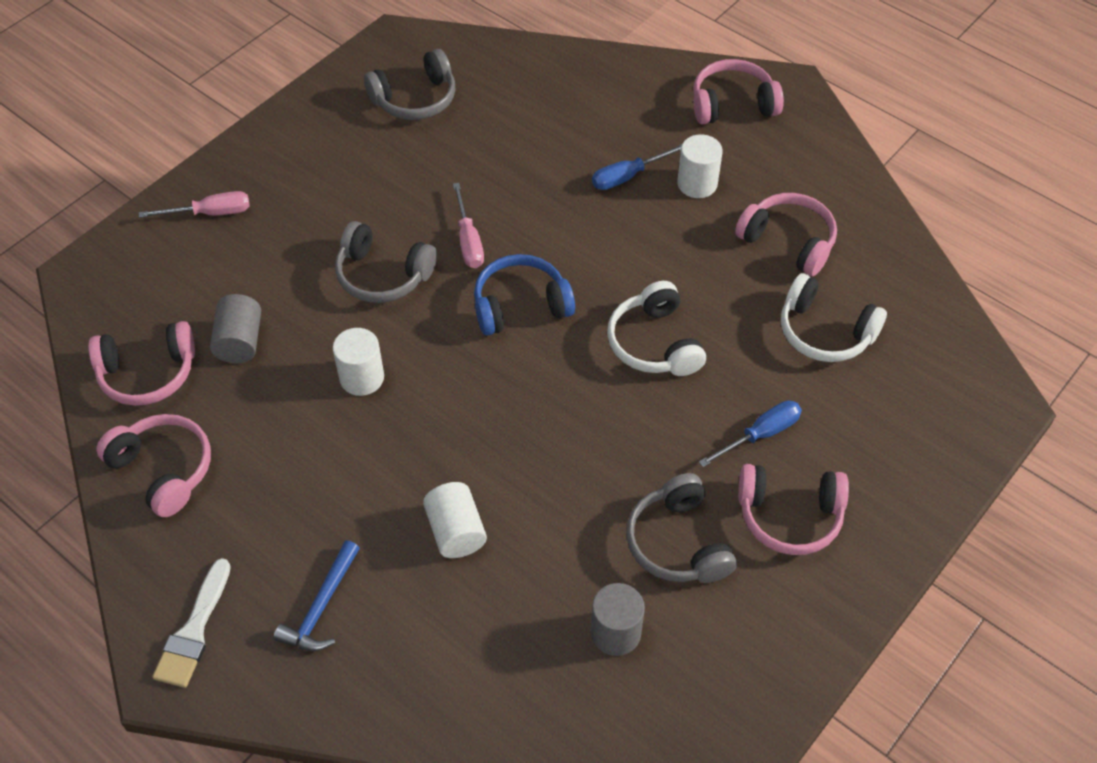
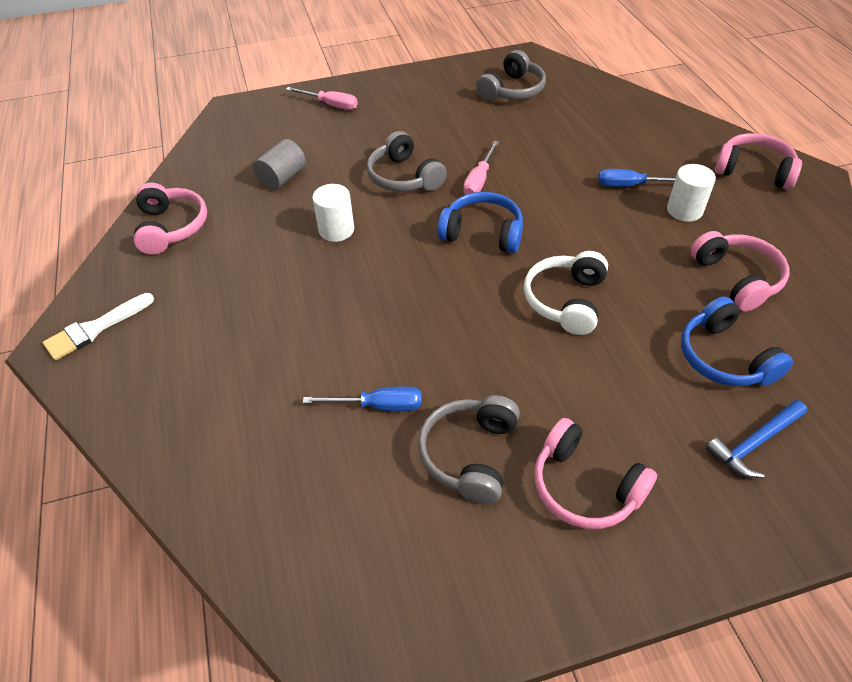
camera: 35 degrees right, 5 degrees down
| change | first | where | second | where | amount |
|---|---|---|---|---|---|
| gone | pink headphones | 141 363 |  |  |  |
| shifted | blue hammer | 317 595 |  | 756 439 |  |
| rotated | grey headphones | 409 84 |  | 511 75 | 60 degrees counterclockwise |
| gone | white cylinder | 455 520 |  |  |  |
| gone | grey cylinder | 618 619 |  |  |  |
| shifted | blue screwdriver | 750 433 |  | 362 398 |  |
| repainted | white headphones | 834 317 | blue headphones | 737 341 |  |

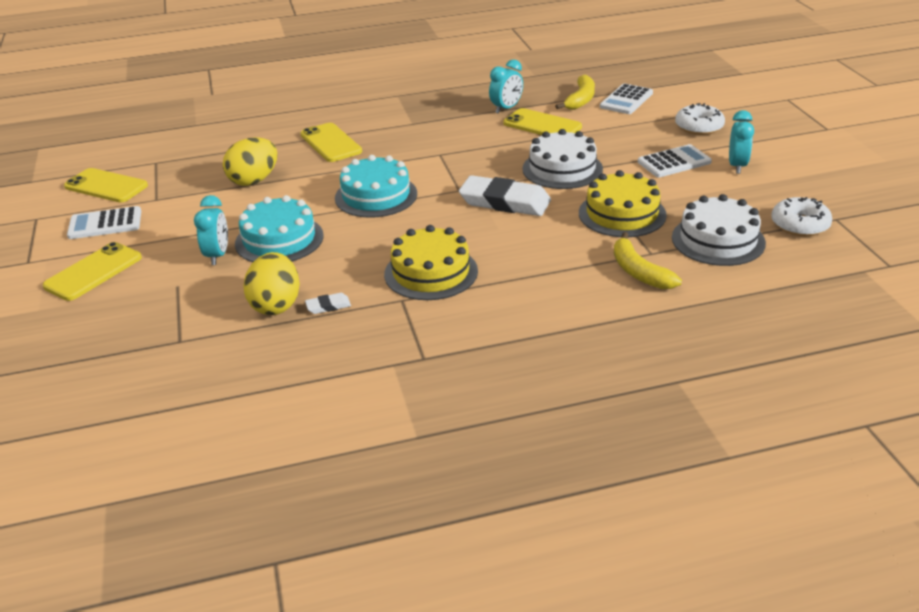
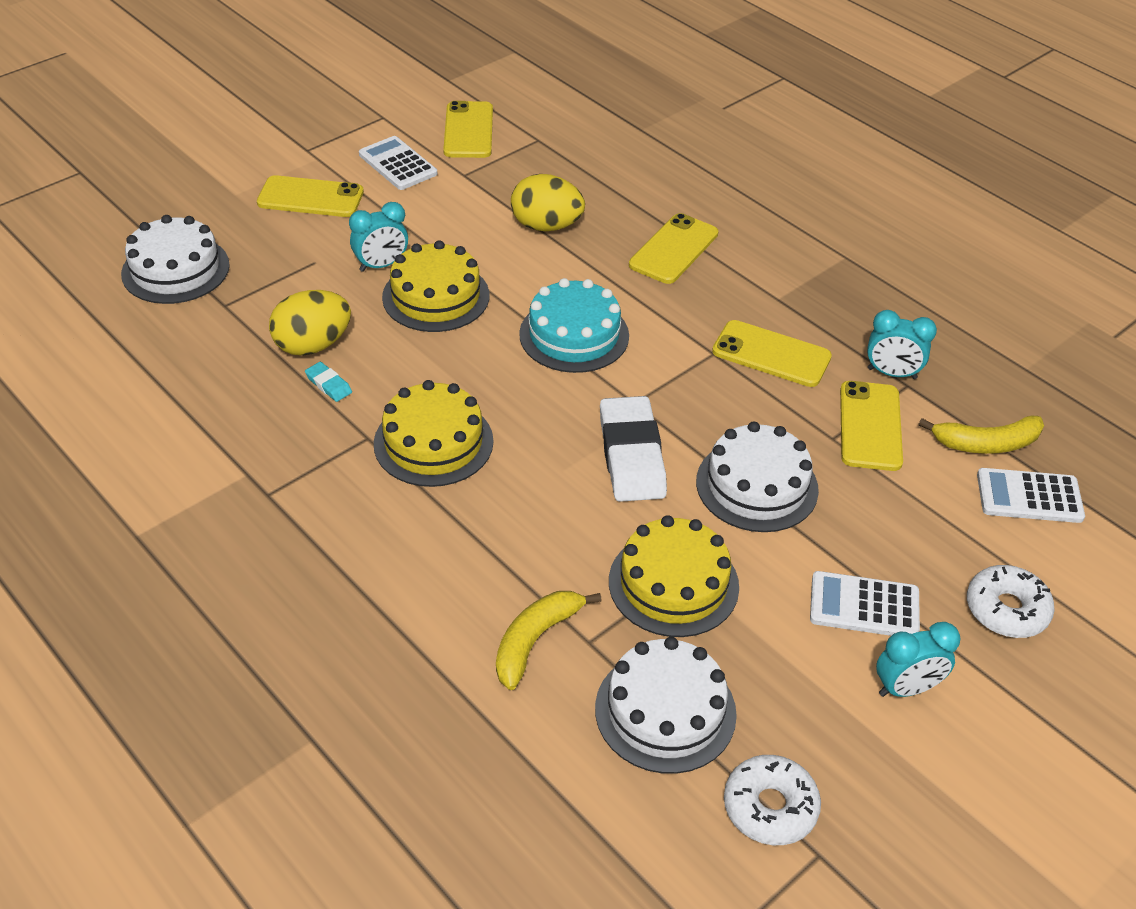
camera: 60 degrees right, 10 degrees up
| change | first | where | second | where | amount |
|---|---|---|---|---|---|
| repainted | turquoise cake | 279 228 | yellow cake | 435 286 |  |
| repainted | white eraser | 328 303 | turquoise eraser | 328 382 |  |
| rotated | white calculator | 675 160 |  | 865 603 | 150 degrees clockwise |
| new |  |  | white cake | 175 259 |  |
| new |  |  | yellow phone | 772 353 |  |

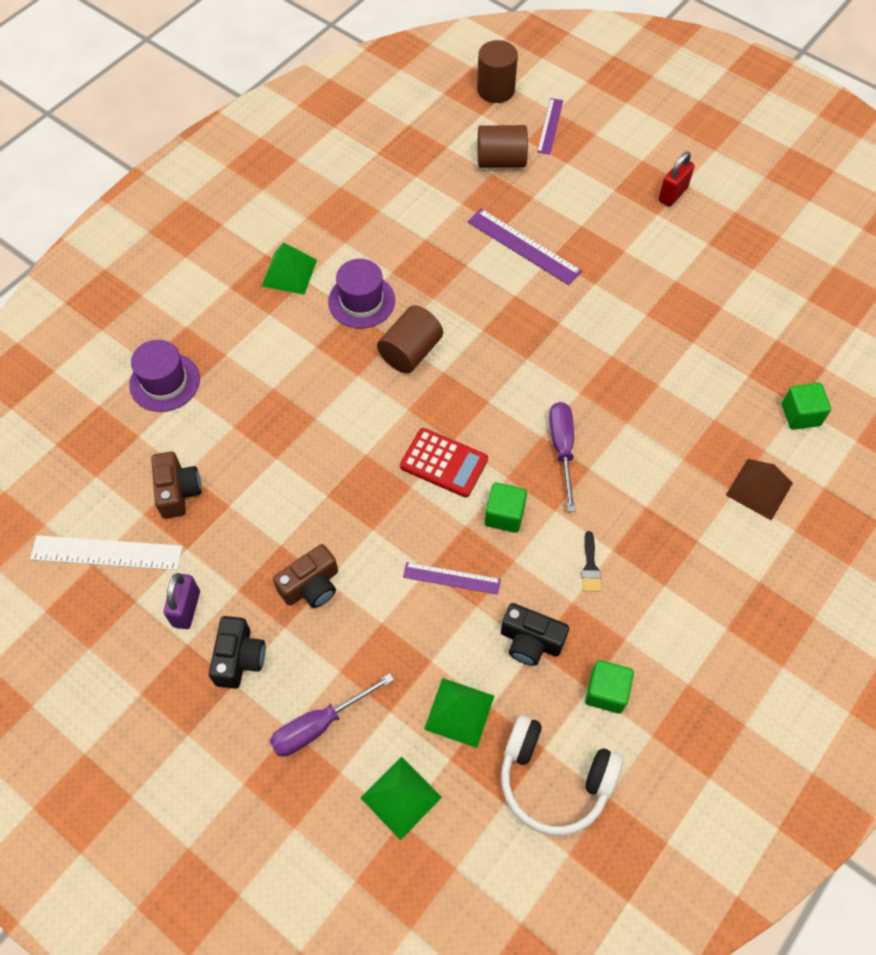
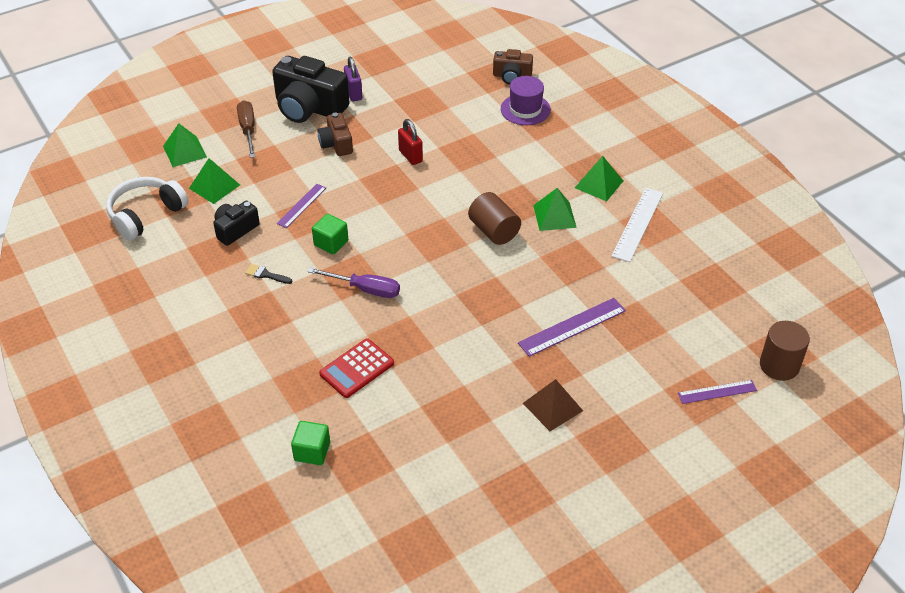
camera: 110 degrees right, 15 degrees down
| change | first | where | second | where | amount |
|---|---|---|---|---|---|
| shifted | white ruler | 106 552 |  | 637 225 |  |
| shifted | brown camera | 176 485 |  | 513 66 |  |
| rotated | purple padlock | 181 601 |  | 353 79 | 45 degrees clockwise |
| scaled | black camera | 237 652 |  | 311 89 | x1.83 |
| repainted | purple screwdriver | 332 714 | brown screwdriver | 246 129 |  |
| swapped | purple hat | 361 294 | green pyramid | 555 209 |  |
| shifted | red calculator | 444 463 |  | 356 368 |  |
| gone | brown cylinder | 503 146 |  |  |  |
| rotated | purple ruler | 550 126 |  | 717 392 | 45 degrees counterclockwise |
| gone | green cube | 609 687 |  |  |  |
| shifted | red padlock | 676 179 |  | 410 142 |  |
| shifted | brown pyramid | 759 490 |  | 553 405 |  |

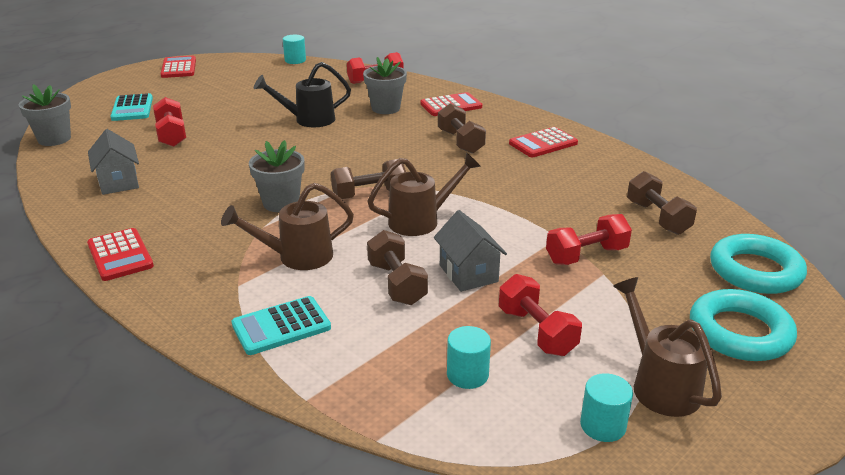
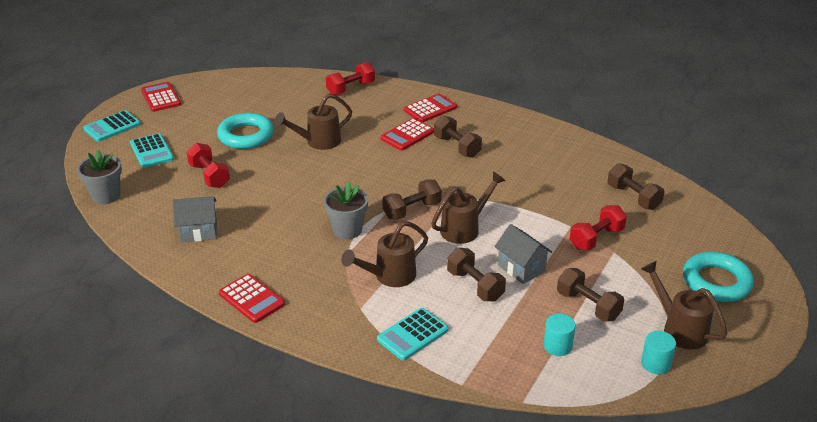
camera: 15 degrees left, 5 degrees up
| change | first | where | second | where | amount |
|---|---|---|---|---|---|
| rotated | grey house | 113 162 |  | 195 219 | 60 degrees counterclockwise |
| repainted | black watering can | 302 94 | brown watering can | 313 121 |  |
| gone | turquoise cylinder | 294 49 |  |  |  |
| gone | grey flower pot | 385 85 |  |  |  |
| repainted | red dumbbell | 540 315 | brown dumbbell | 590 295 |  |
| shifted | red calculator | 543 142 |  | 407 134 |  |
| shifted | turquoise ring | 758 264 |  | 245 131 |  |
| new |  |  | turquoise calculator | 112 126 |  |

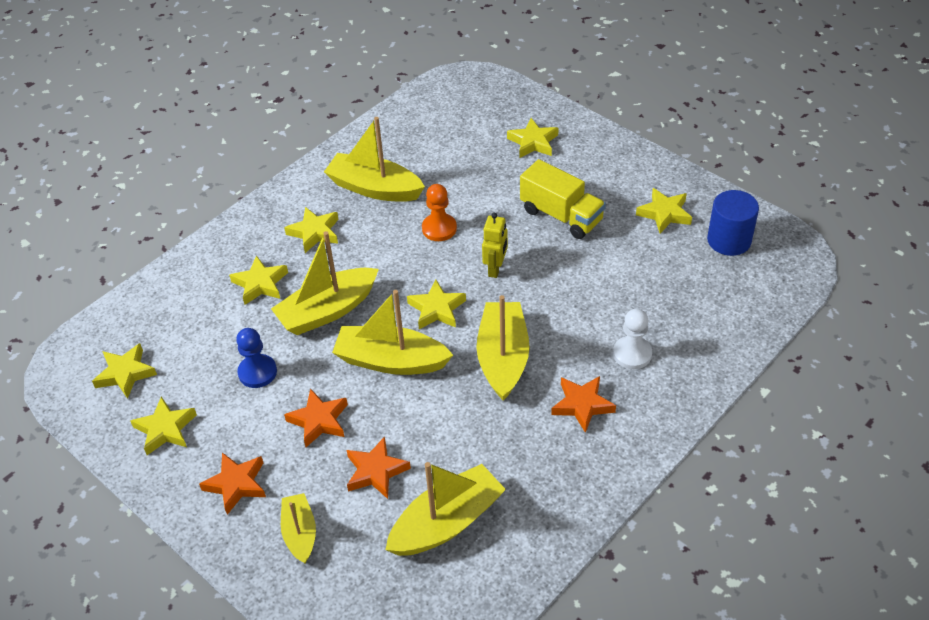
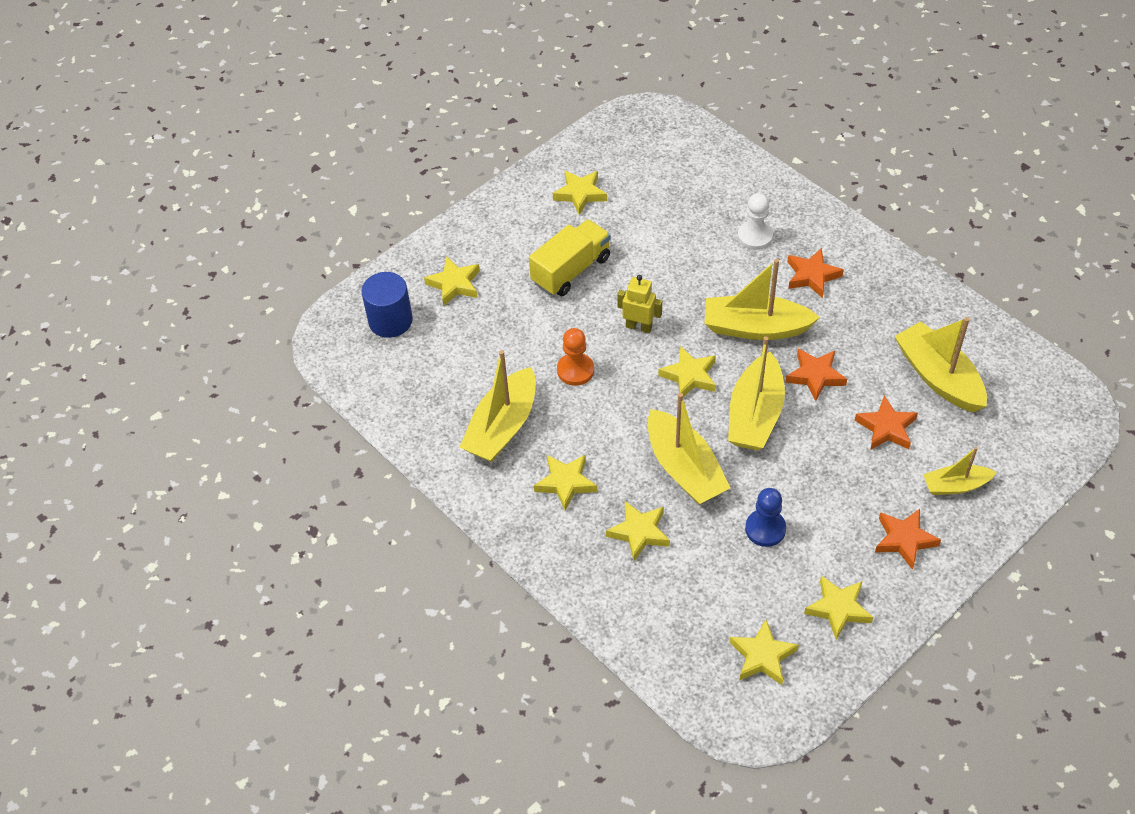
camera: 85 degrees left, 5 degrees up
| change | first | where | second | where | amount |
|---|---|---|---|---|---|
| shifted | orange star | 316 417 |  | 816 375 |  |
| shifted | blue cylinder | 733 223 |  | 387 305 |  |

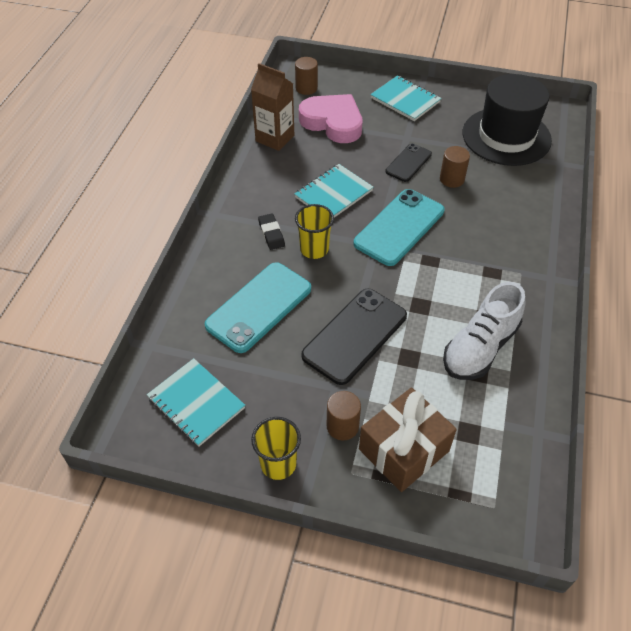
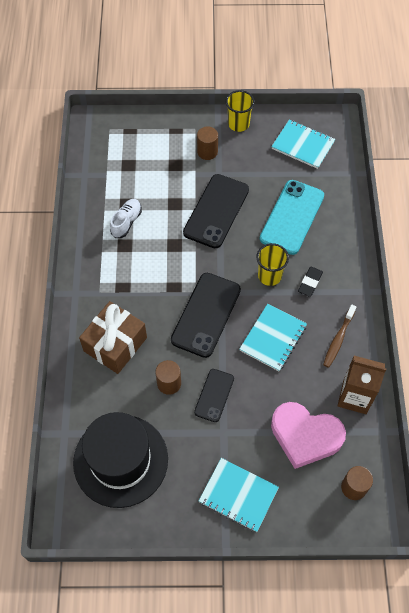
camera: 165 degrees right, 10 degrees up
| change | first | where | second | where | amount |
|---|---|---|---|---|---|
| rotated | black eraser | 271 231 |  | 310 282 | 60 degrees clockwise |
| repainted | turquoise phone | 398 227 | black phone | 206 315 |  |
| shifted | brown gift | 408 440 |  | 113 337 |  |
| scaled | white shoe | 484 331 |  | 126 218 | x0.60 |
| new |  |  | brown toothbrush | 339 336 |  |

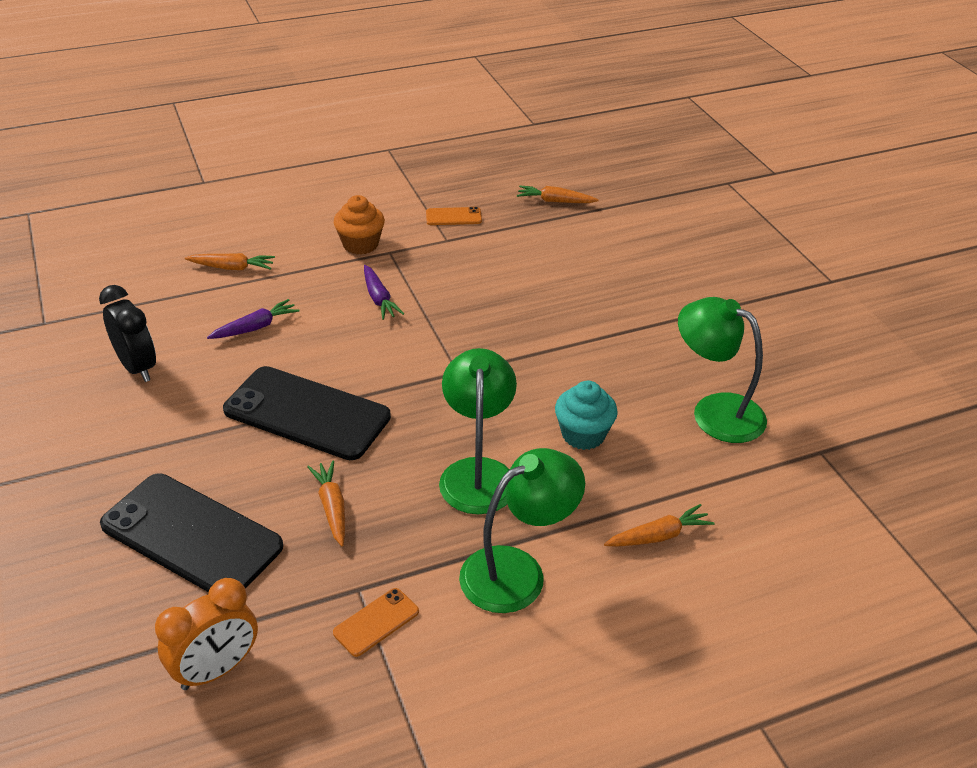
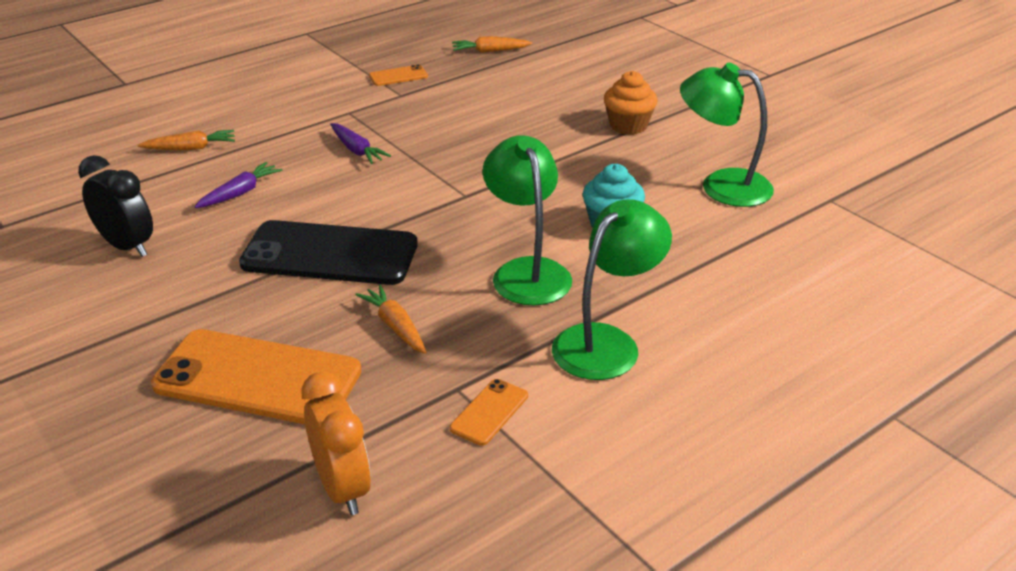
camera: 15 degrees left, 5 degrees down
| change | first | where | second | where | amount |
|---|---|---|---|---|---|
| repainted | black phone | 191 533 | orange phone | 256 376 |  |
| rotated | orange clock | 206 634 |  | 336 443 | 60 degrees counterclockwise |
| shifted | orange cupcake | 359 224 |  | 631 103 |  |
| gone | orange carrot | 659 525 |  |  |  |

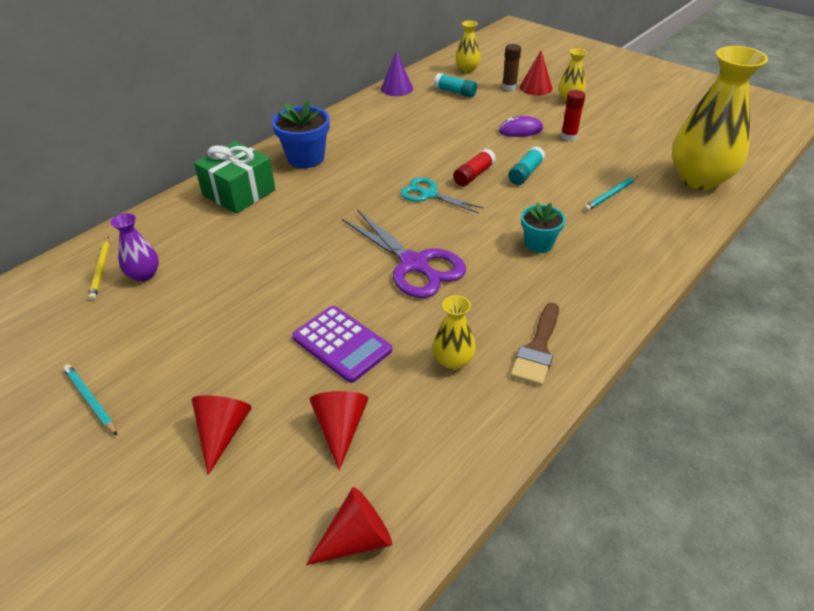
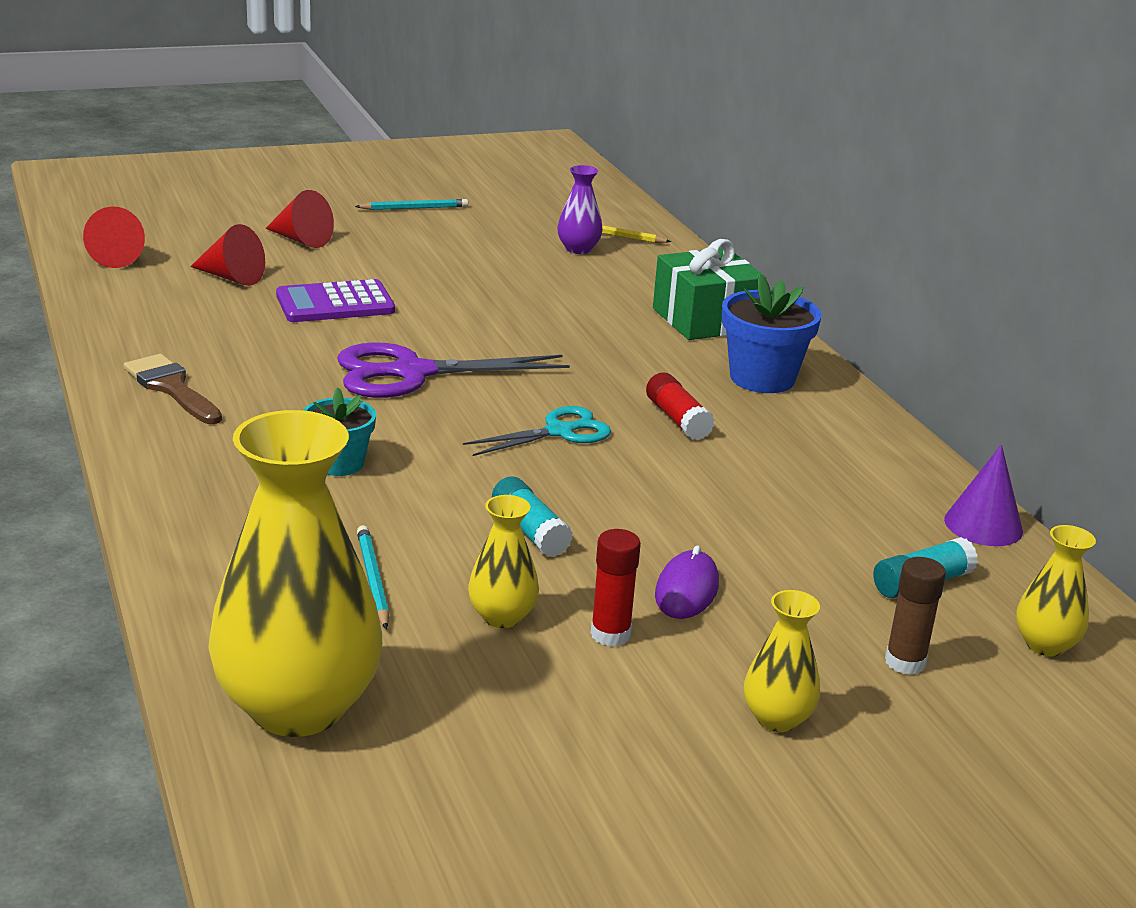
camera: 115 degrees right, 15 degrees down
| change | first | where | second | where | amount |
|---|---|---|---|---|---|
| shifted | yellow vase | 454 332 |  | 503 561 |  |
| shifted | red glue stick | 474 167 |  | 680 406 |  |
| gone | red cone | 536 73 |  |  |  |

